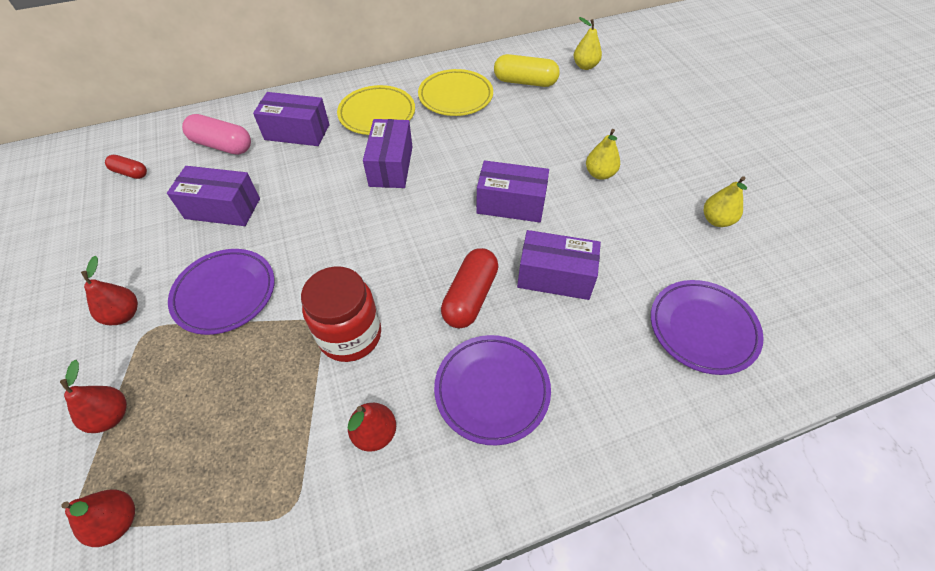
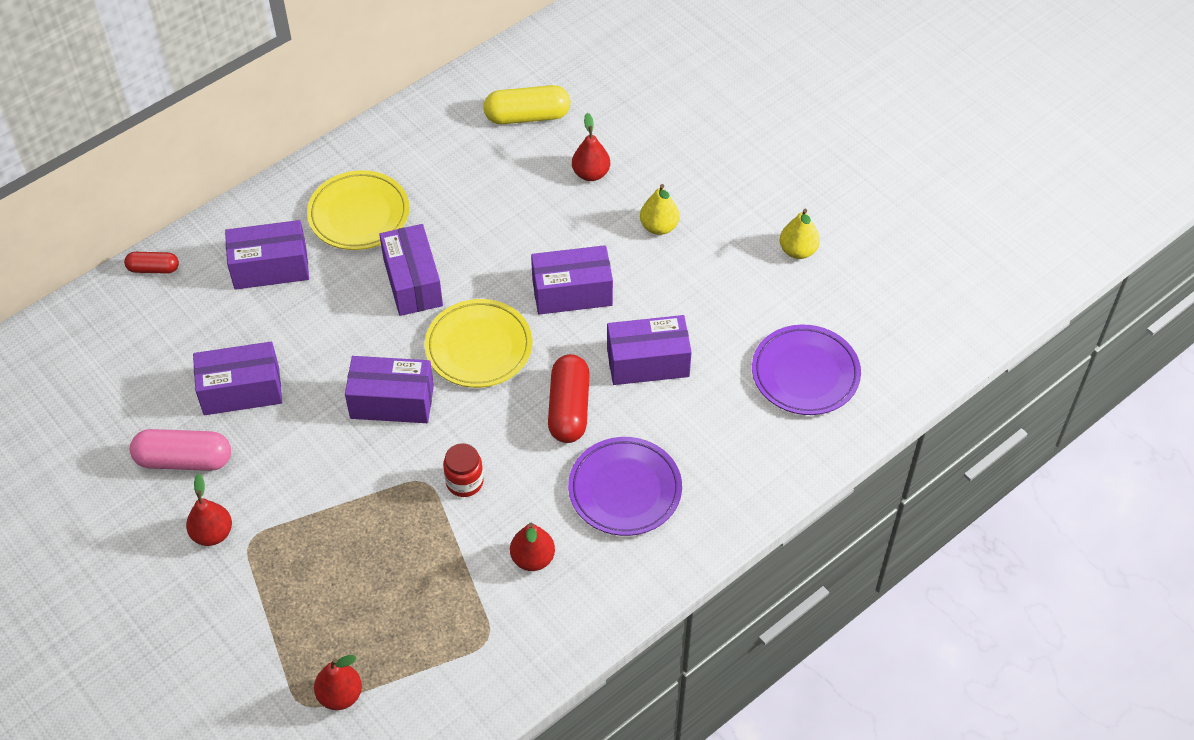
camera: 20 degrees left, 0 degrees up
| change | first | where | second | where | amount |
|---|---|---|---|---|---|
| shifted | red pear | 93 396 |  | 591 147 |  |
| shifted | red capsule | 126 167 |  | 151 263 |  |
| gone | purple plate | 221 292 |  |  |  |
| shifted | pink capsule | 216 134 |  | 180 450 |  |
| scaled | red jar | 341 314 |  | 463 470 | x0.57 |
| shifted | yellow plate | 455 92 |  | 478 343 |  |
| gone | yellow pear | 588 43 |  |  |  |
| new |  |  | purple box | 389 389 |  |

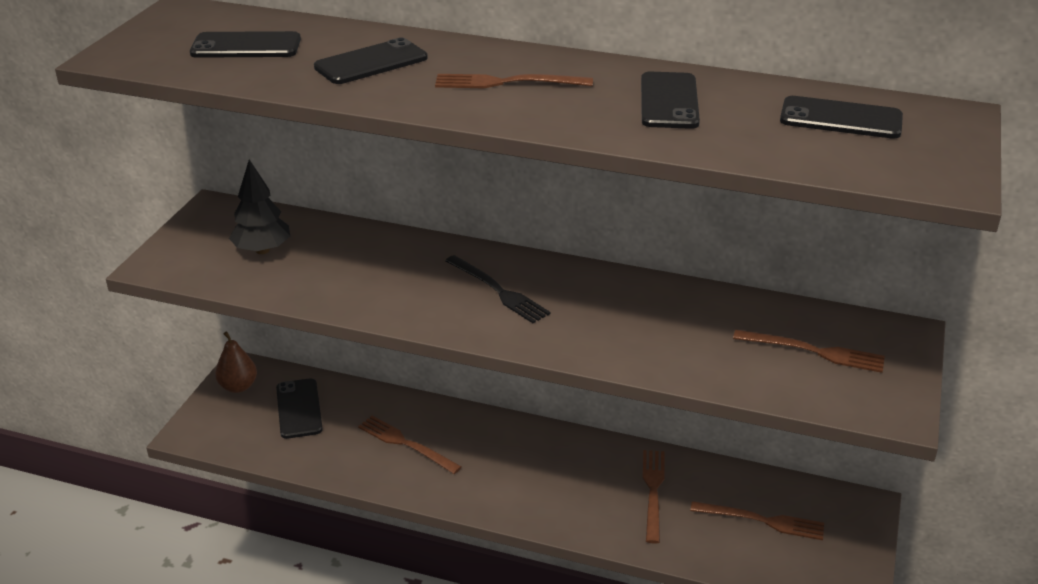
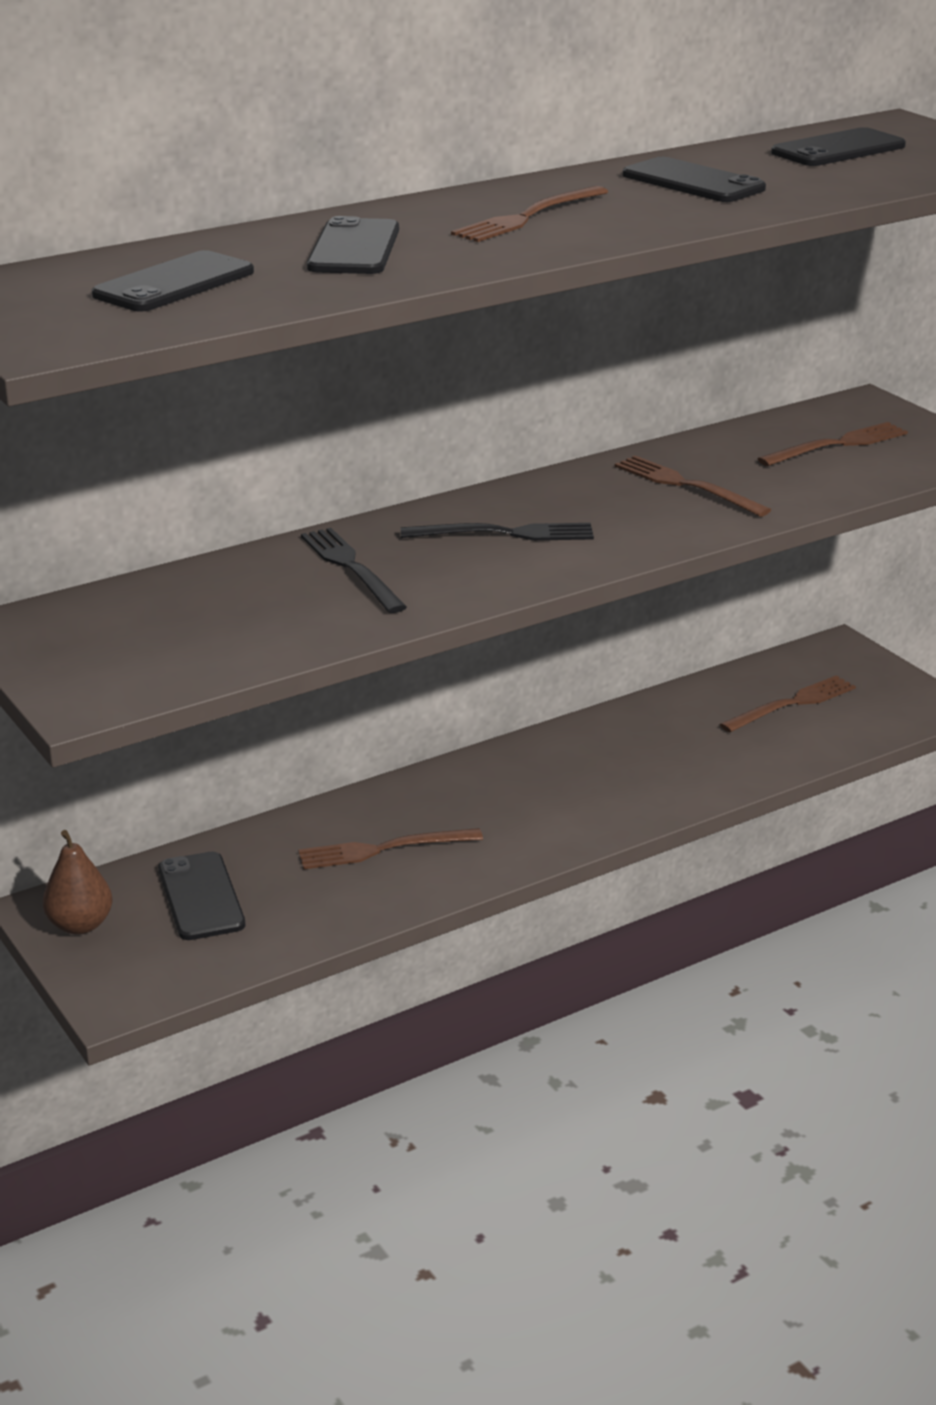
camera: 50 degrees left, 5 degrees down
| change | first | where | second | where | amount |
|---|---|---|---|---|---|
| gone | black tree | 259 206 |  |  |  |
| rotated | black phone | 299 408 |  | 201 896 | 45 degrees clockwise |
| shifted | brown fork | 654 497 |  | 693 486 |  |
| new |  |  | black fork | 354 570 |  |

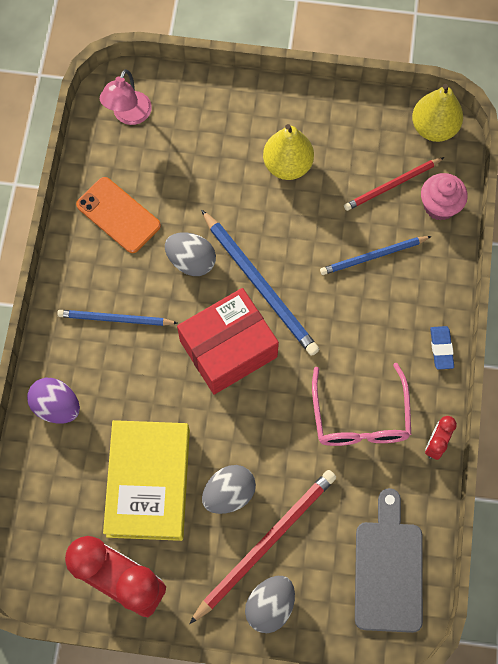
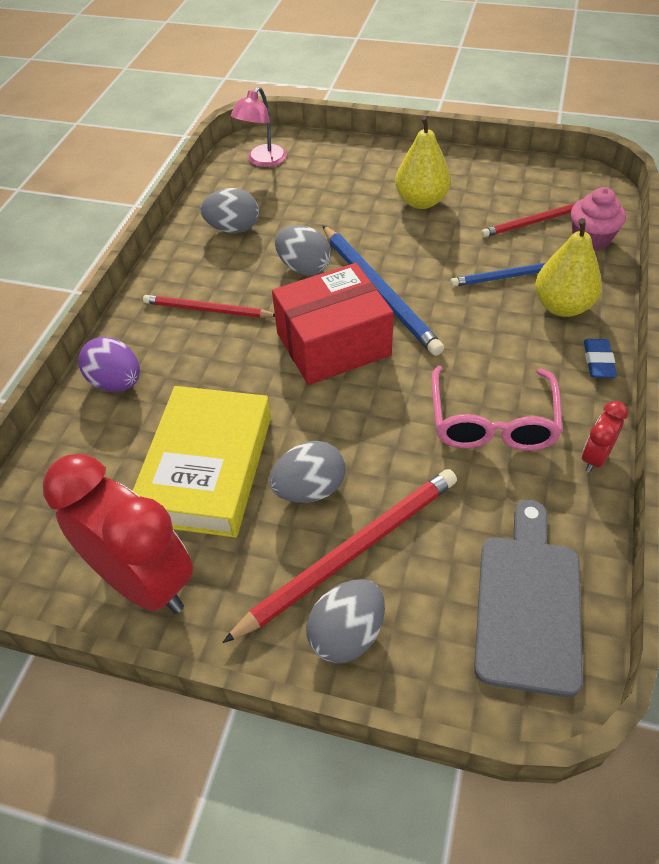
camera: 10 degrees right, 20 degrees down
| change | first | where | second | where | amount |
|---|---|---|---|---|---|
| repainted | blue pencil | 117 318 | red pencil | 209 306 |  |
| swapped | orange phone | 118 215 | grey egg | 229 210 |  |
| shifted | yellow pear | 437 113 |  | 568 267 |  |

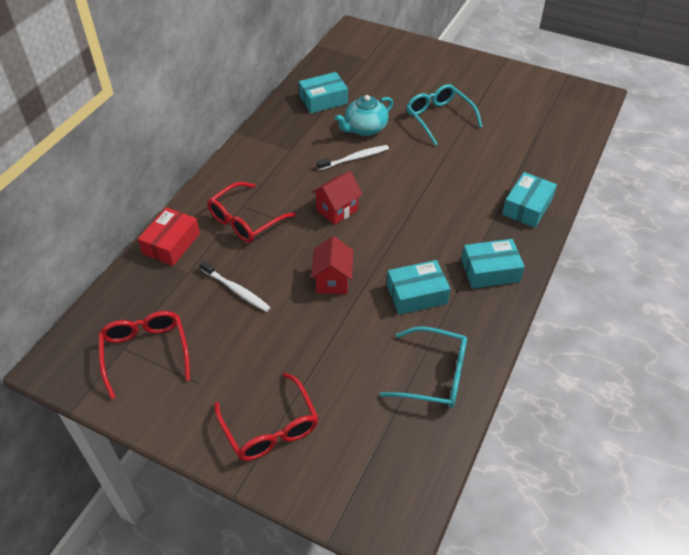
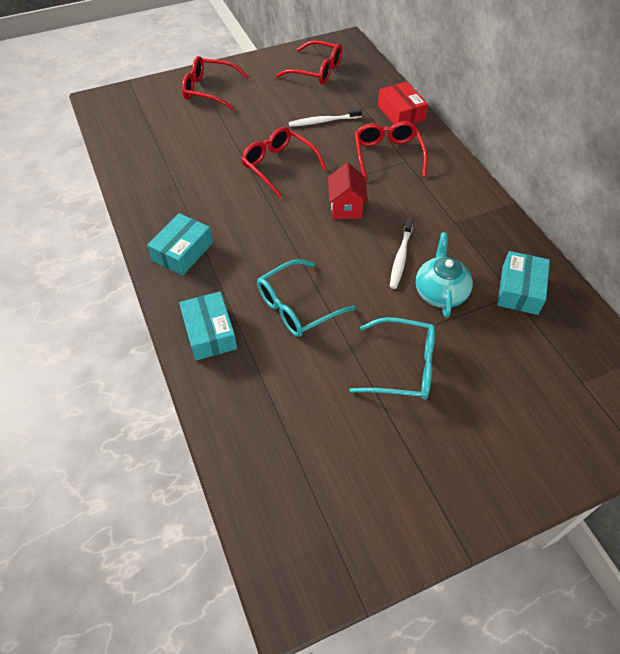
camera: 130 degrees right, 5 degrees up
| change | first | where | second | where | amount |
|---|---|---|---|---|---|
| swapped | red house | 332 265 | red glasses | 283 162 |  |
| shifted | turquoise glasses | 423 367 |  | 306 298 |  |
| gone | turquoise box | 418 287 |  |  |  |

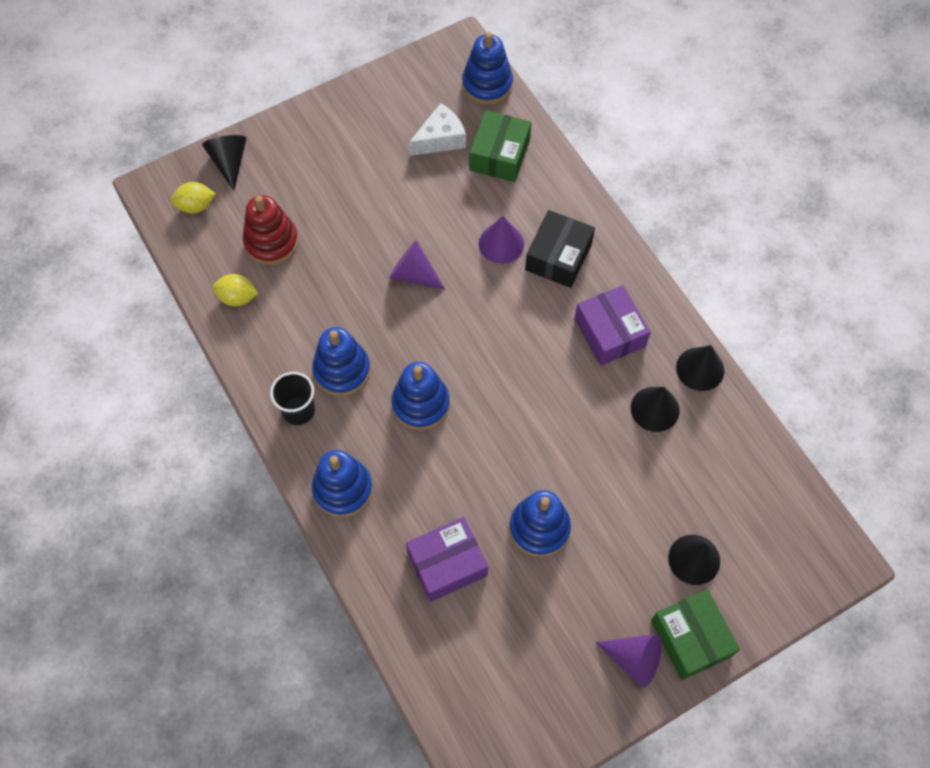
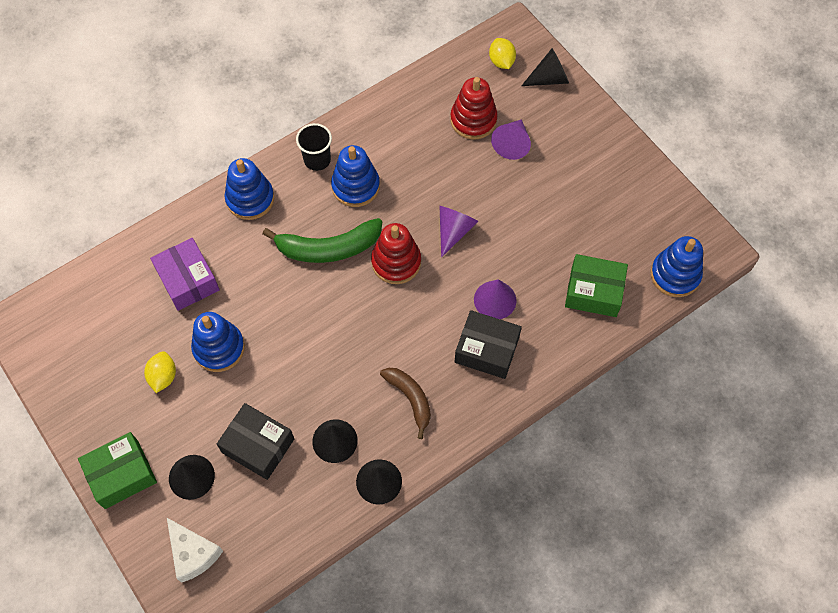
camera: 85 degrees right, 0 degrees up
| change | first | where | second | where | amount |
|---|---|---|---|---|---|
| shifted | yellow lemon | 235 290 |  | 160 372 |  |
| swapped | blue stacking toy | 420 396 | green banana | 322 240 |  |
| shifted | white cheese | 437 129 |  | 195 550 |  |
| swapped | purple box | 613 325 | brown banana | 405 403 |  |
| shifted | purple cone | 628 661 |  | 511 139 |  |
| new |  |  | black box | 255 441 |  |
| new |  |  | red stacking toy | 396 253 |  |

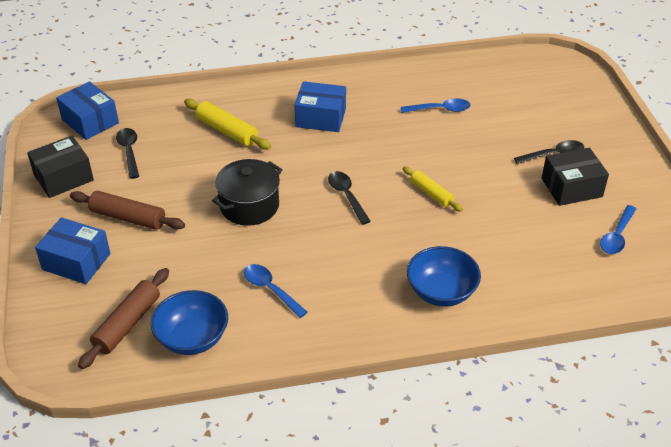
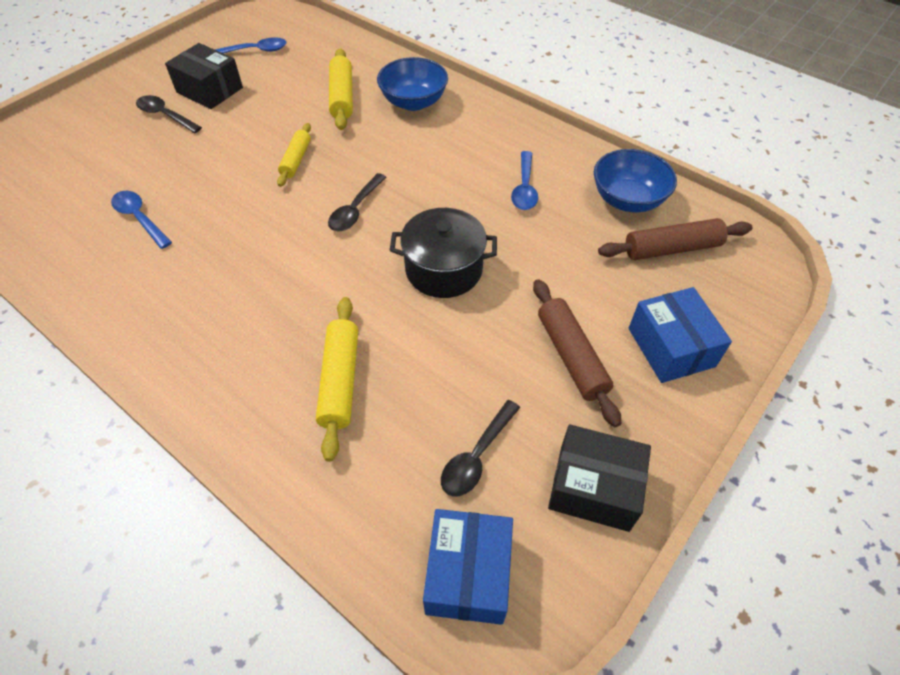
camera: 130 degrees left, 10 degrees up
| change | first | where | second | where | amount |
|---|---|---|---|---|---|
| gone | blue box | 320 106 |  |  |  |
| new |  |  | yellow rolling pin | 341 89 |  |

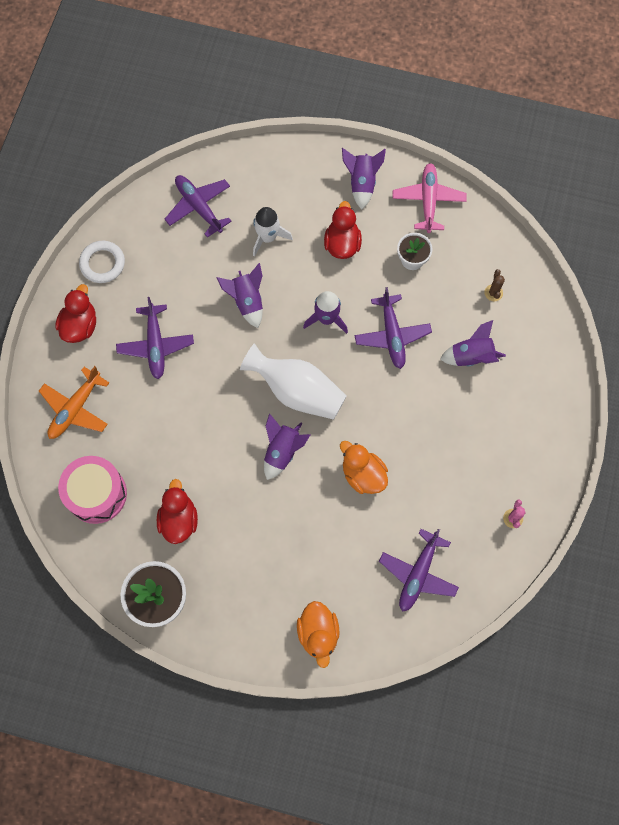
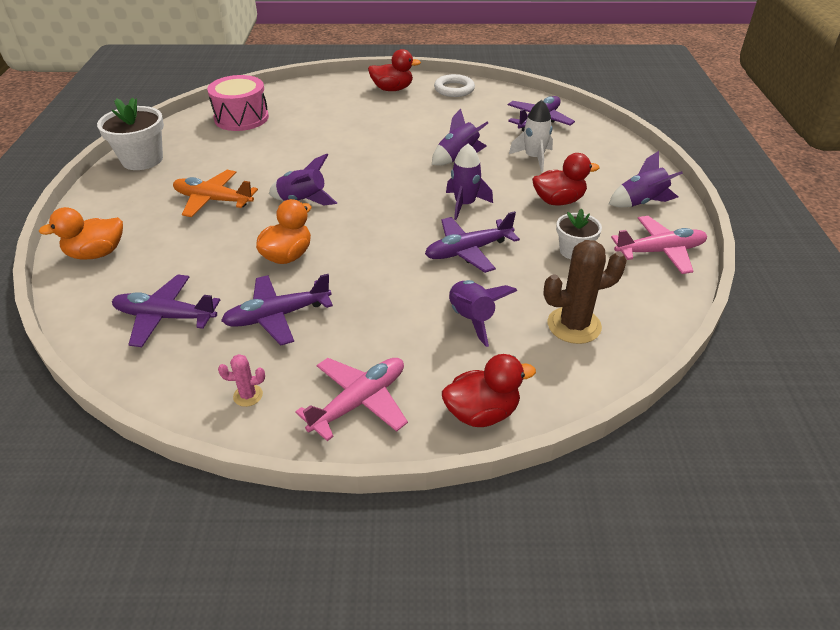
camera: 75 degrees right, 30 degrees down
| change | first | where | second | where | amount |
|---|---|---|---|---|---|
| shifted | orange plane | 74 402 |  | 215 193 |  |
| shifted | purple plane | 155 338 |  | 277 309 |  |
| shifted | red duck | 177 511 |  | 489 390 |  |
| gone | white vase | 293 381 |  |  |  |
| scaled | brown cactus | 494 285 |  | 585 292 | x2.04 |
| new |  |  | pink plane | 351 399 |  |

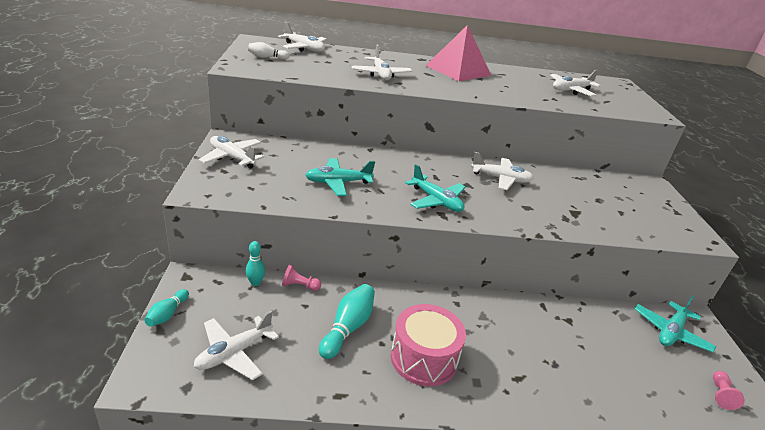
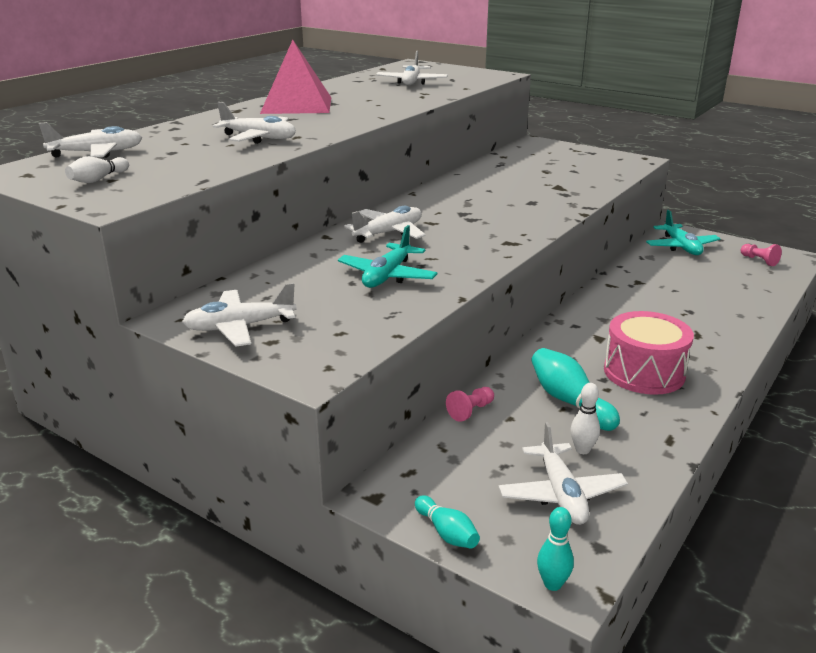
camera: 50 degrees left, 5 degrees down
| change | first | where | second | where | amount |
|---|---|---|---|---|---|
| shifted | turquoise bowling pin | 255 263 |  | 555 549 |  |
| gone | turquoise plane | 435 188 |  |  |  |
| shifted | white plane | 502 171 |  | 385 224 |  |
| new |  |  | white bowling pin | 585 418 |  |

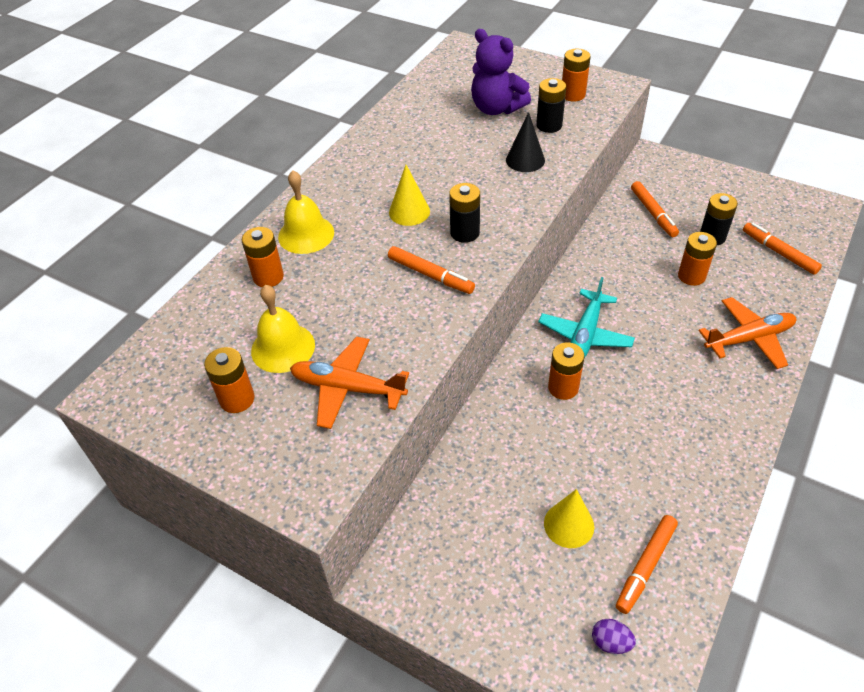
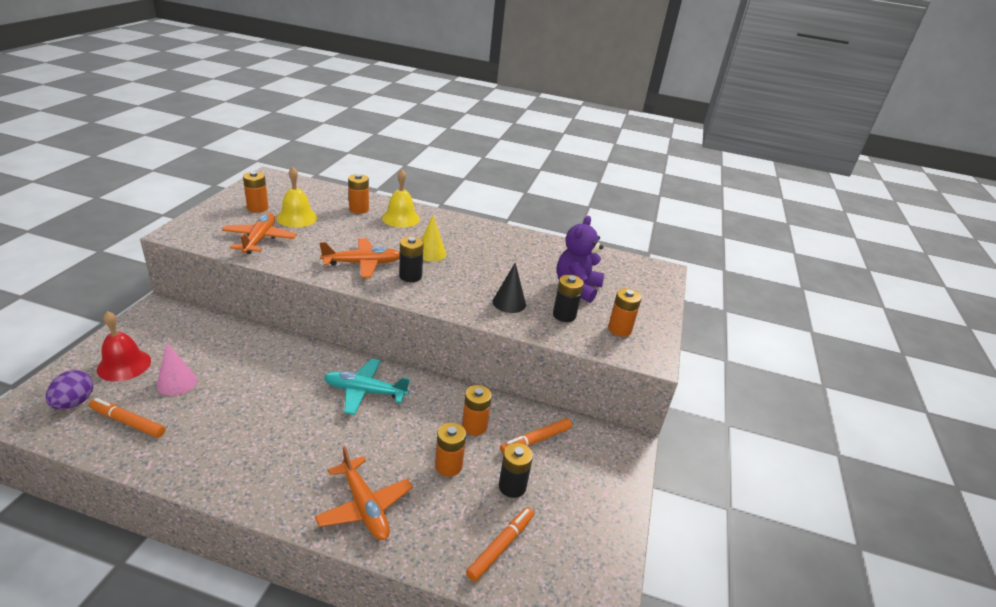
camera: 70 degrees right, 15 degrees down
| change | first | where | second | where | amount |
|---|---|---|---|---|---|
| swapped | orange marker | 431 270 | orange plane | 360 258 |  |
| repainted | yellow cone | 569 518 | pink cone | 177 369 |  |
| shifted | orange battery | 566 371 |  | 477 410 |  |
| scaled | purple egg | 614 636 |  | 69 390 | x1.54 |
| new |  |  | red bell | 124 346 |  |

